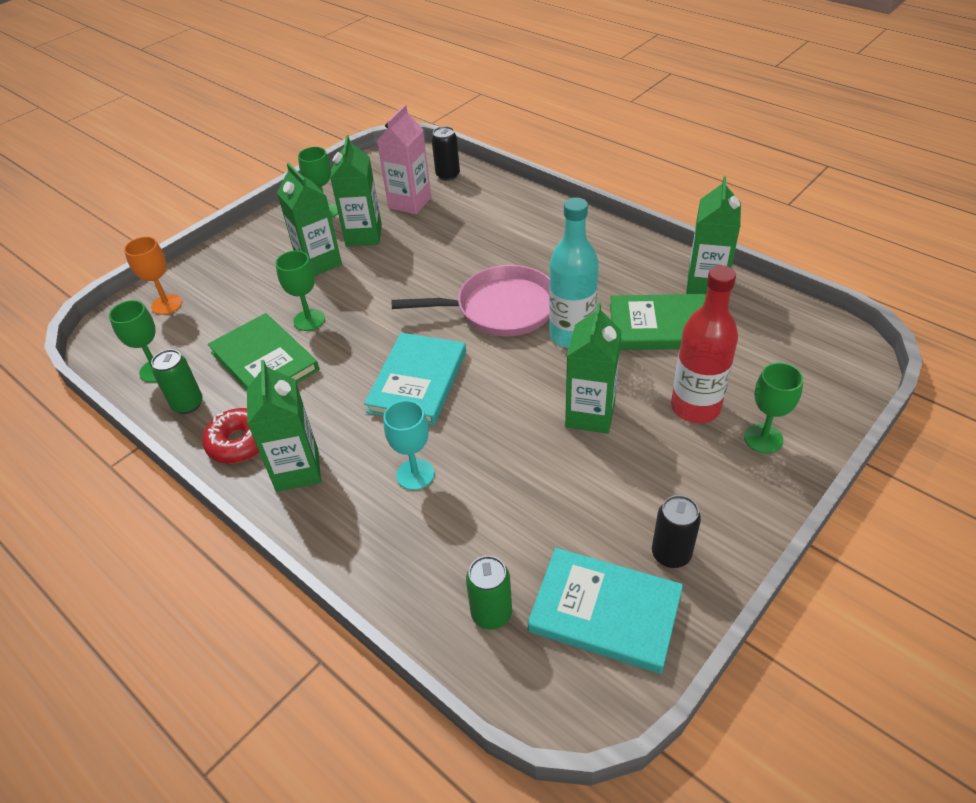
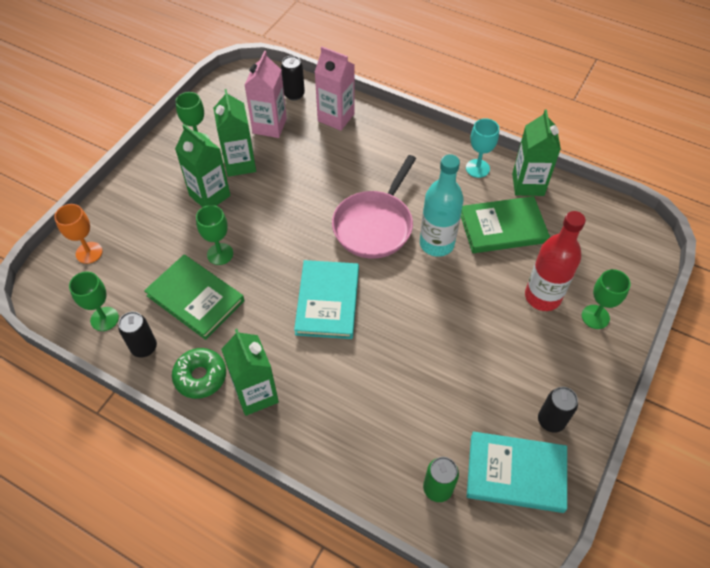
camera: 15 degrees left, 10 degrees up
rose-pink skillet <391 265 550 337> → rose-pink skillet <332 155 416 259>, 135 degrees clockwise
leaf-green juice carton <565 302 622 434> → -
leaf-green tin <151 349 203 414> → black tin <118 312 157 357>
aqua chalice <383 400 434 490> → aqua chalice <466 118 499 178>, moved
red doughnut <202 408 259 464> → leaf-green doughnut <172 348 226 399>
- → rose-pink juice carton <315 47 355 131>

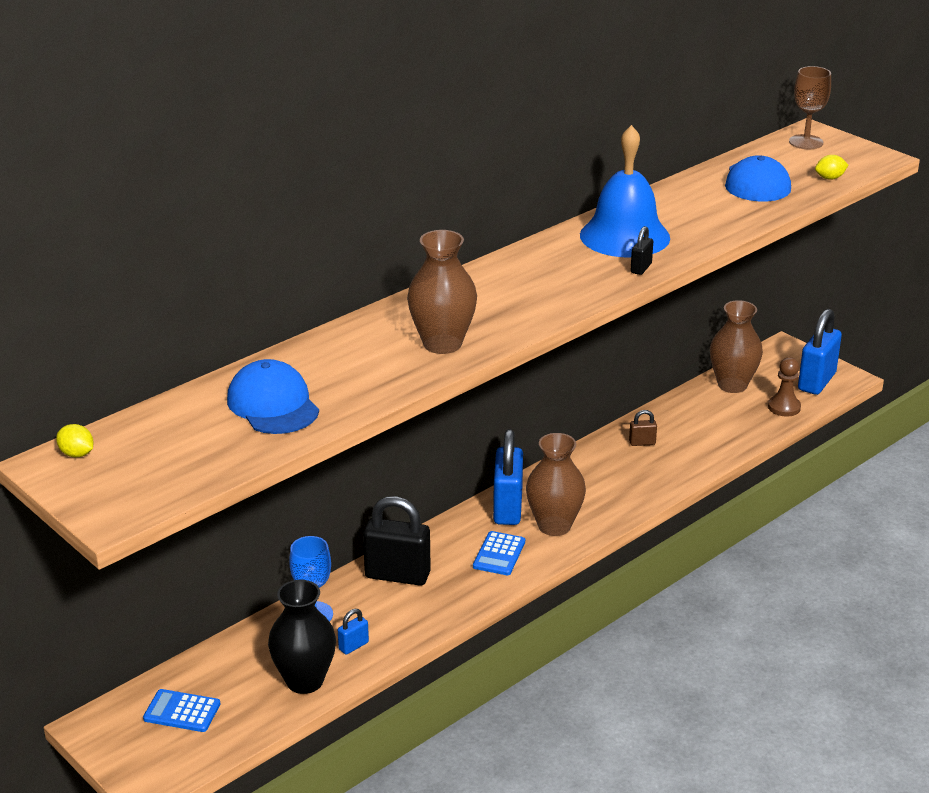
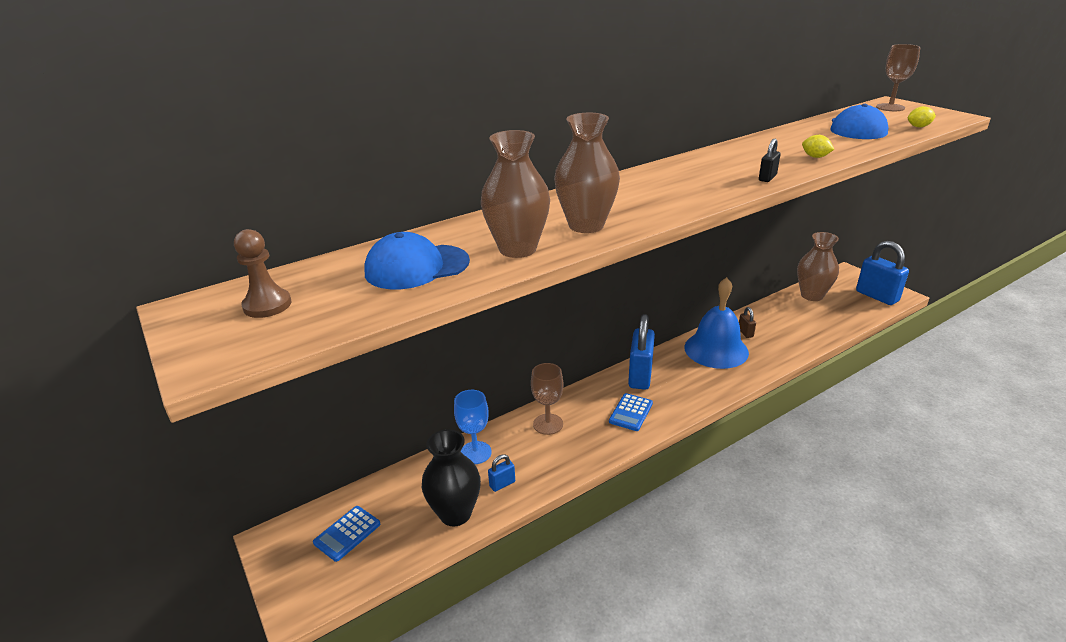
camera: 10 degrees right, 0 degrees up
blue school bell <580 125 670 257> → blue school bell <684 277 749 369>, moved
blue small lock <798 309 842 395> → blue small lock <856 241 909 305>, 75 degrees counterclockwise
russet chess pawn <768 357 801 416> → russet chess pawn <234 229 291 318>, moved
blue cap <227 359 319 434> → blue cap <364 232 470 289>, 90 degrees counterclockwise
russet small lock <629 410 657 446> → russet small lock <739 307 756 338>, 75 degrees clockwise
bright yellow lemon <56 424 93 457> → bright yellow lemon <802 135 834 158>, moved
russet flower vase <526 433 586 536> → russet flower vase <481 130 550 258>, moved
black small lock <363 496 431 586> → russet chalice <531 363 563 435>
blue pocket calculator <143 689 220 732> → blue pocket calculator <313 506 380 562>, 75 degrees counterclockwise

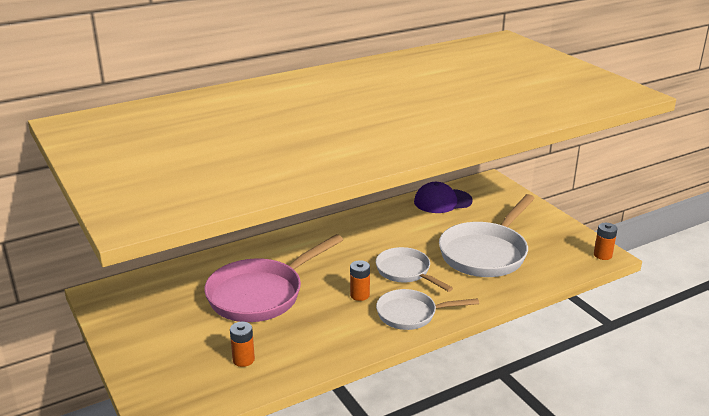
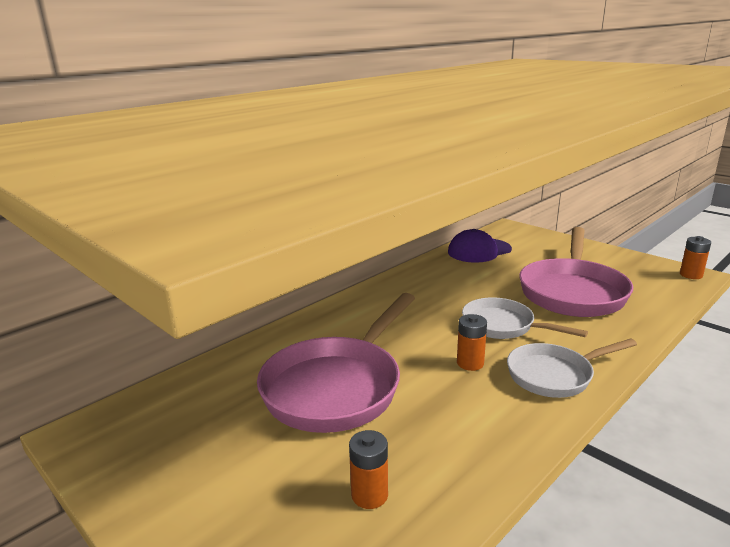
camera: 15 degrees left, 5 degrees down
snow-white skillet <439 194 535 277> → rose-pink skillet <519 227 633 317>

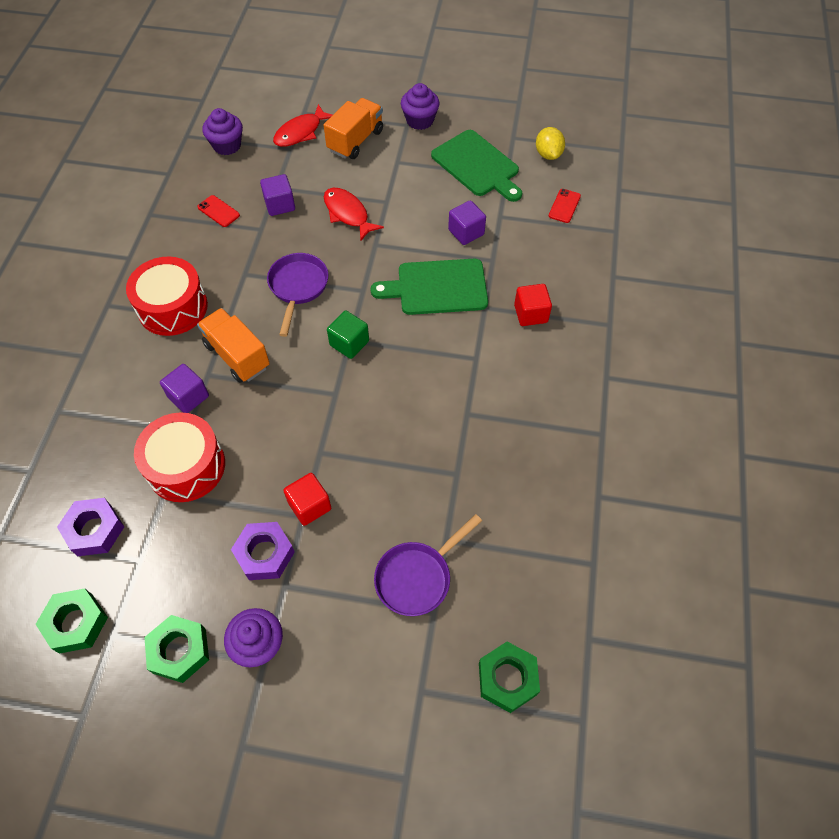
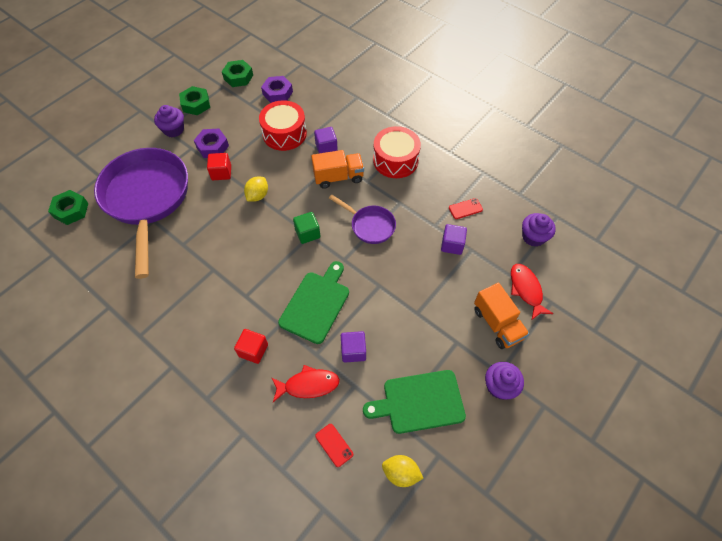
camera: 120 degrees right, 0 degrees up
red toy fish <324 188 384 241> → red toy fish <271 365 340 402>, moved
royal purple skillet <374 514 482 616> → royal purple skillet <94 148 188 279>, x2.13
- → bright yellow lemon <244 177 268 202>

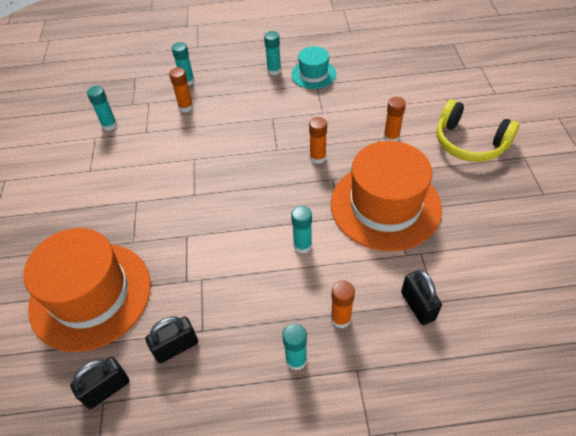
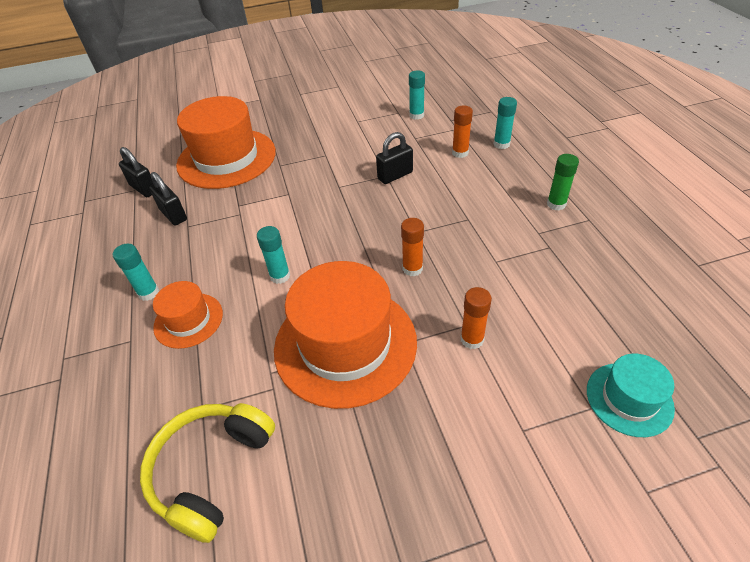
camera: 80 degrees right, 5 degrees down
aqua glue stick <264 31 281 75> → leaf-green glue stick <547 154 579 210>
aqua top hat <291 46 336 89> → aqua top hat <587 354 675 437>, moved
bright yellow over-ear headphones <437 100 519 162> → bright yellow over-ear headphones <140 403 275 543>, moved
black small lock <401 270 442 325> → black small lock <376 132 413 184>, moved
orange-coloured glue stick <331 281 355 328> → orange-coloured top hat <153 281 223 349>

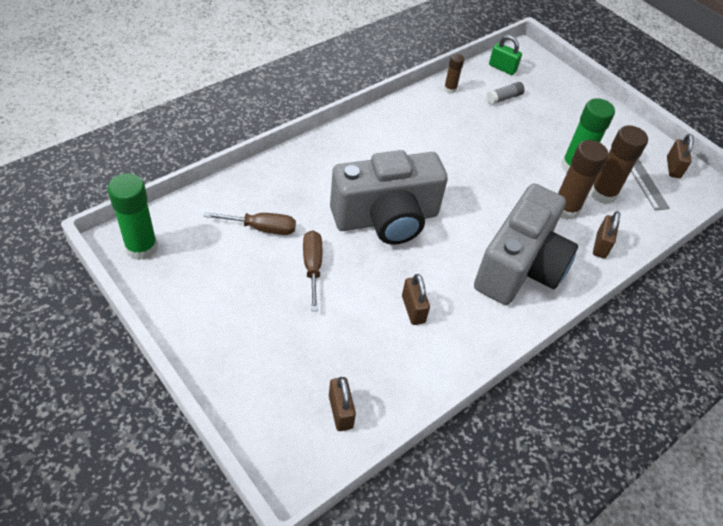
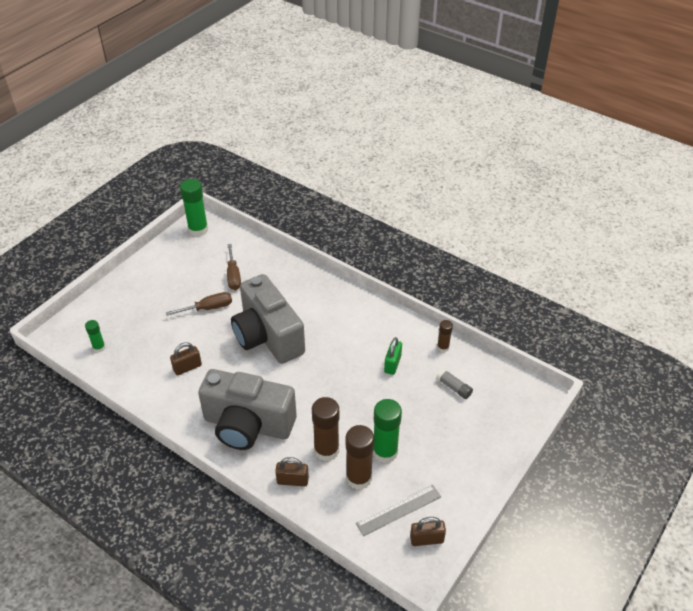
camera: 80 degrees right, 5 degrees down
leaf-green small lock <489 35 522 75> → leaf-green small lock <384 337 402 375>, moved
russet small lock <329 377 356 431> → leaf-green glue stick <85 320 105 352>

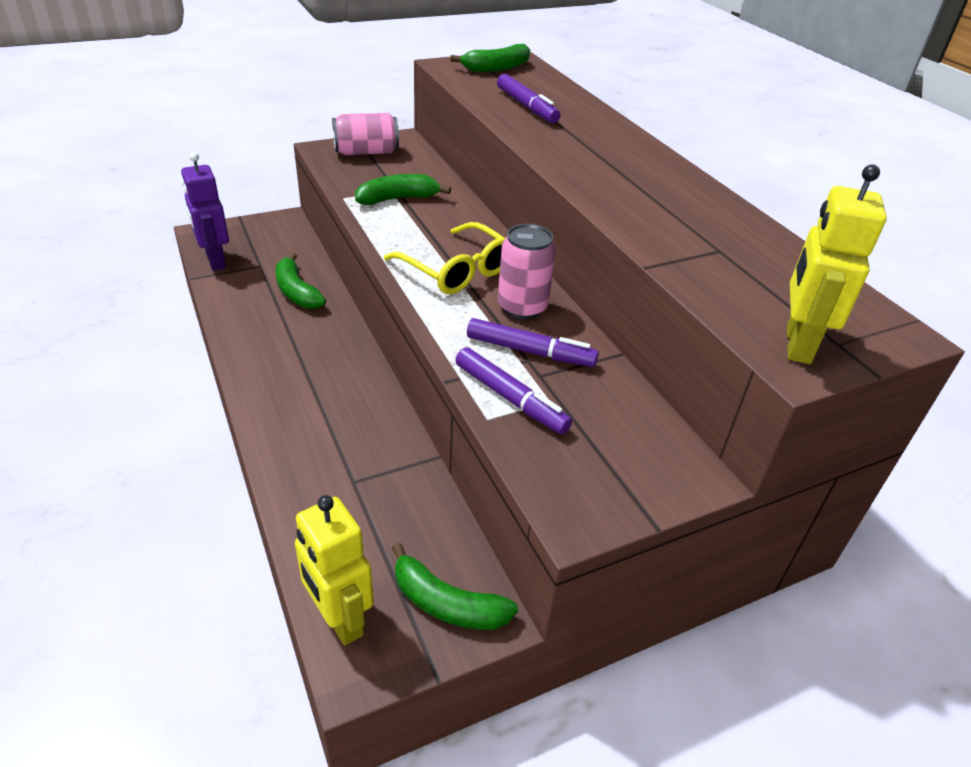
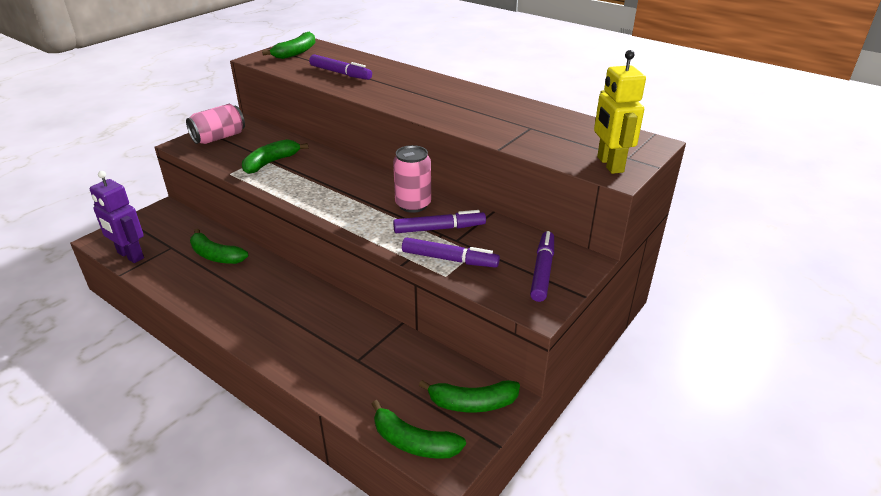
camera: 25 degrees left, 5 degrees down
bright yellow eyeglasses <384 222 505 294> → -
bright yellow toy robot <295 495 374 646> → leaf-green banana fruit <372 400 466 459>
- → royal purple felt pen <530 231 554 302>

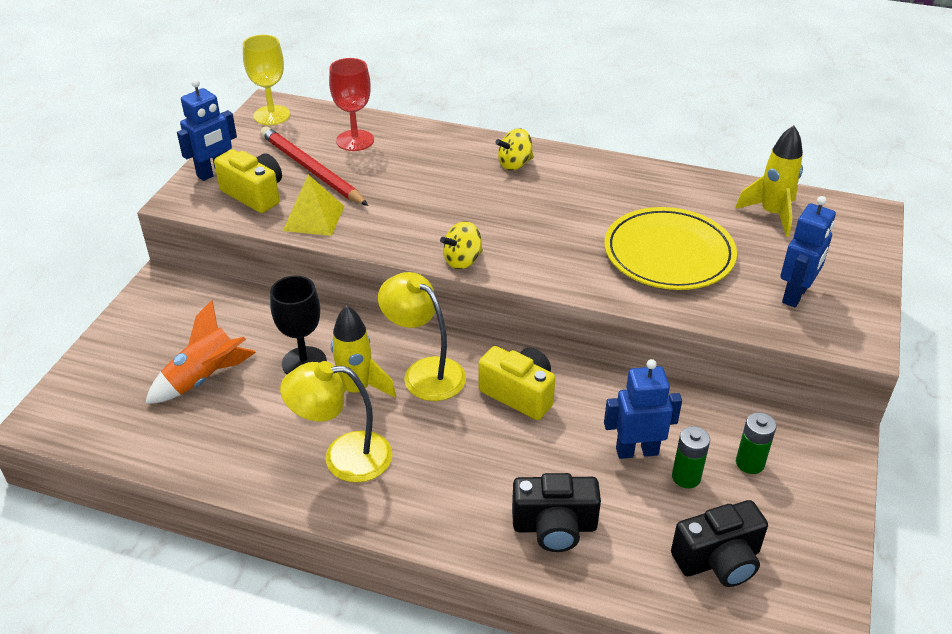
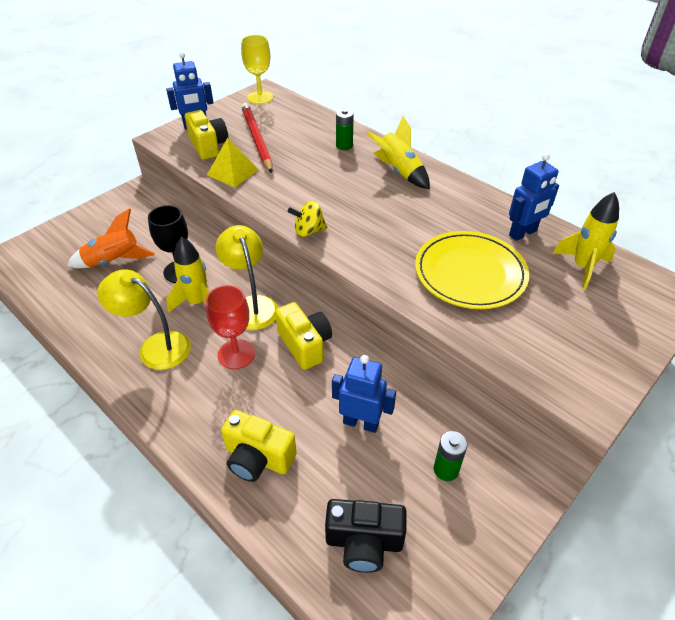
camera: 25 degrees right, 5 degrees up
red chalice <329 58 374 151> → red chalice <206 285 255 369>, moved
bright yellow toy top <495 128 534 170> → bright yellow spaceship <366 116 430 189>
blue toy robot <780 196 836 307> → blue toy robot <509 153 559 241>, moved
leaf-green AA battery <672 426 710 488> → leaf-green AA battery <336 109 354 150>, moved
black camera <512 473 601 552> → bright yellow camera <221 410 297 482>

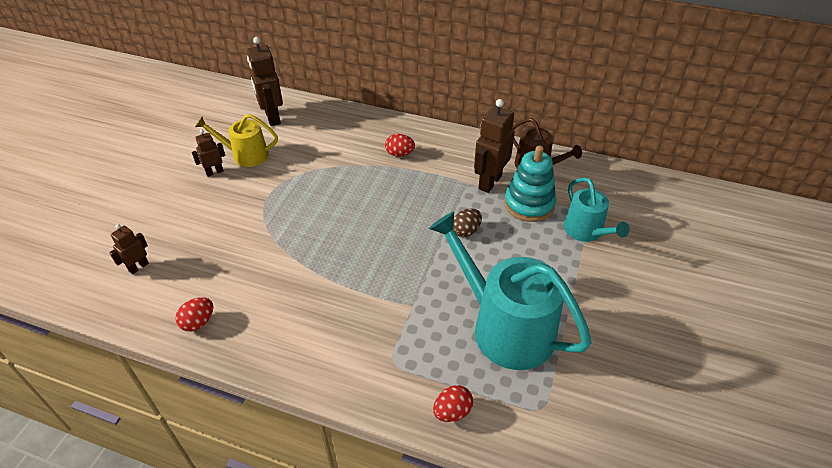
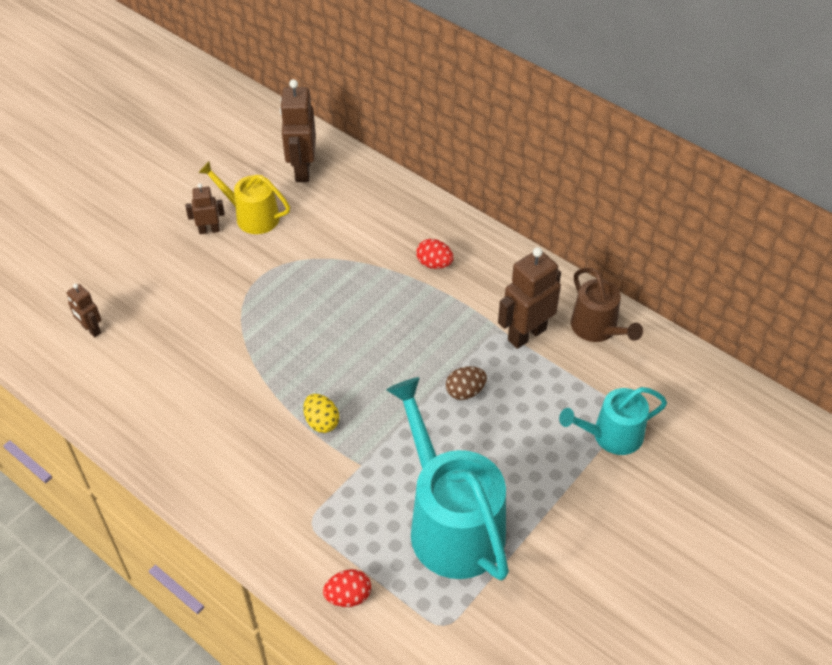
camera: 20 degrees right, 5 degrees up
aqua stacking toy <504 146 556 222> → -
aqua watering can <564 177 630 242> → aqua watering can <559 387 667 455>, 75 degrees clockwise
russet toy robot <109 224 149 274> → russet toy robot <67 284 101 337>, 105 degrees counterclockwise
red egg shape <175 297 213 332> → -
- → bright yellow egg shape <303 394 339 433>

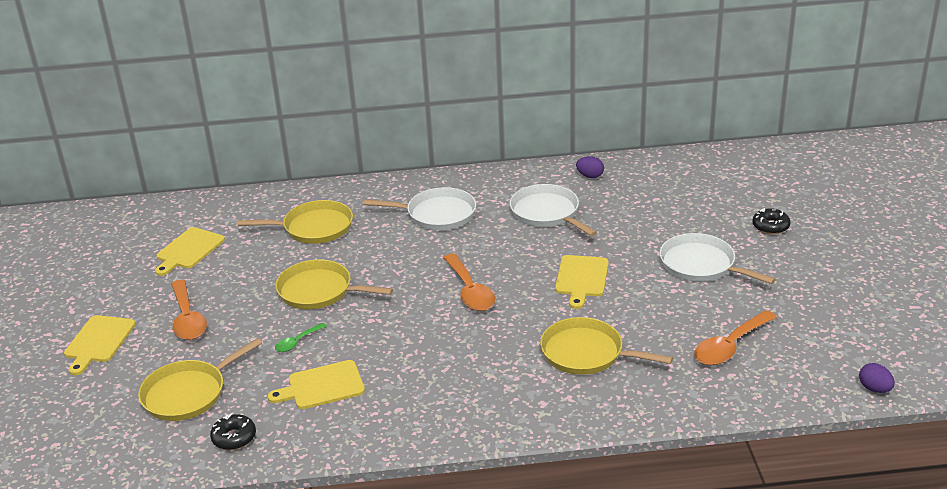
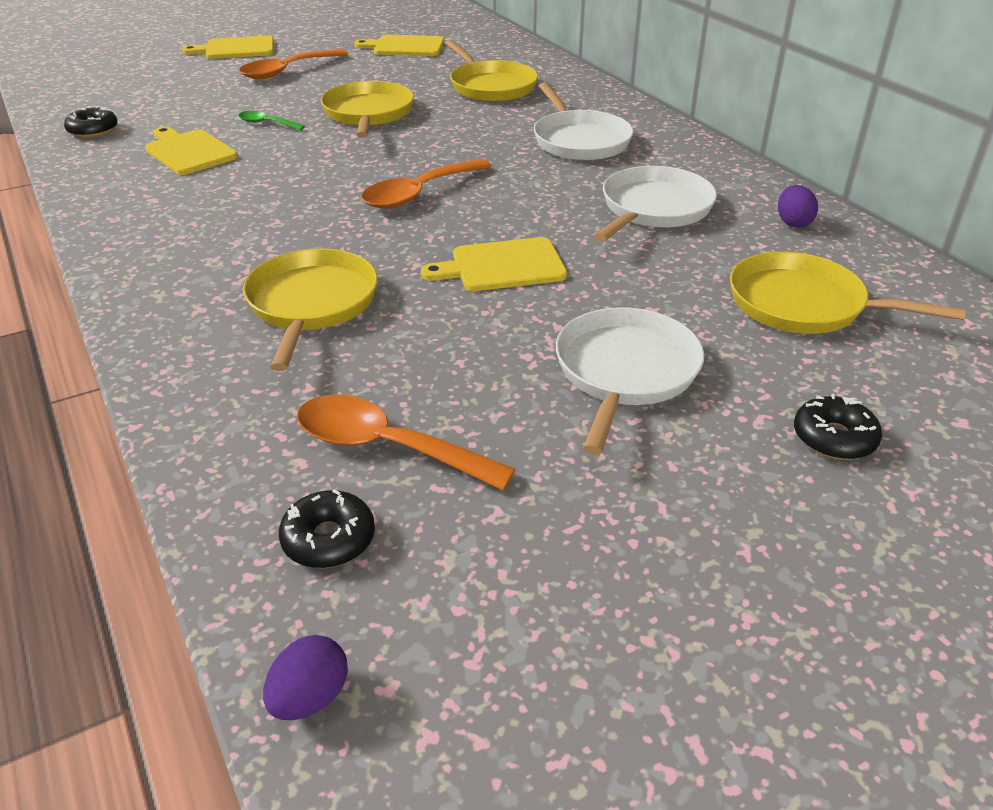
camera: 65 degrees right, 5 degrees up
bright yellow skillet <138 338 262 421> → bright yellow skillet <730 252 966 334>, moved
- → black doughnut <279 489 375 568>

